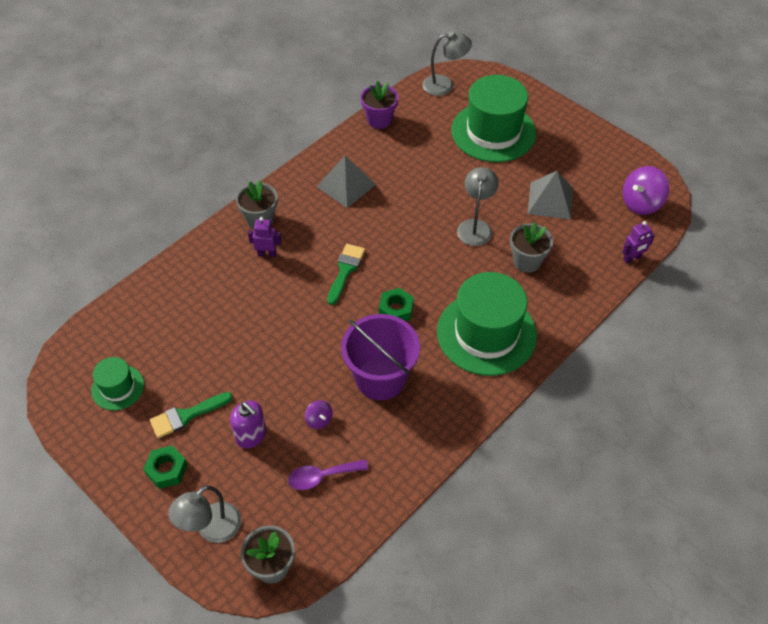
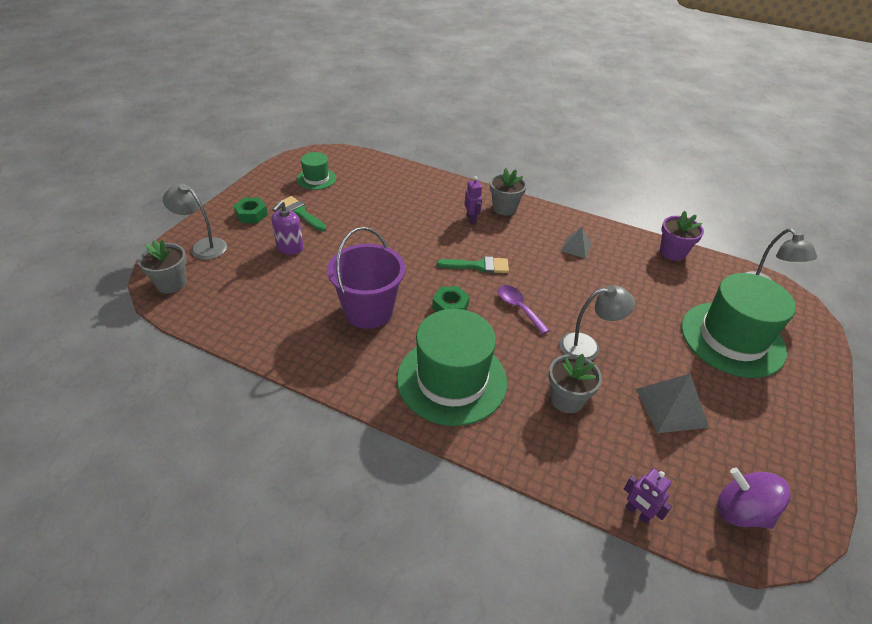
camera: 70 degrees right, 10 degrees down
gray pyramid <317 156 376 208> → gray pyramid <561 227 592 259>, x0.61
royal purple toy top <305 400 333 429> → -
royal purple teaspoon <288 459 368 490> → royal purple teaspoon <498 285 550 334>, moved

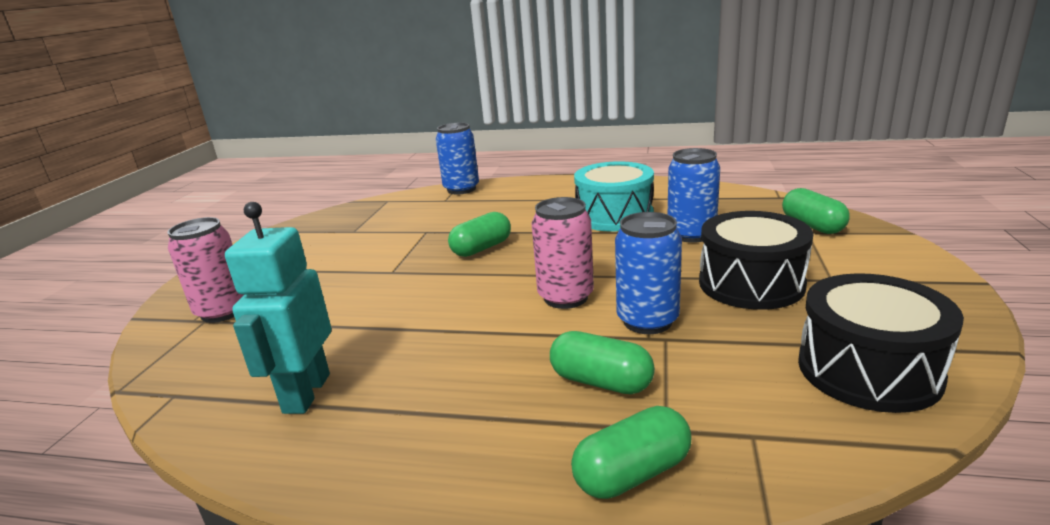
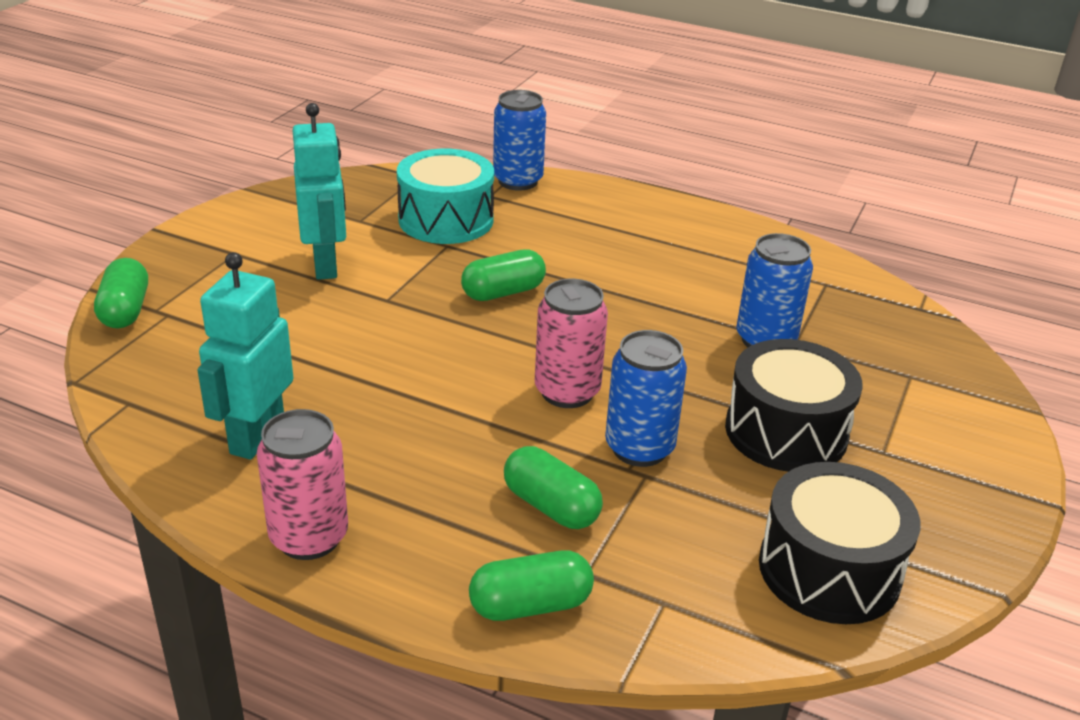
camera: 10 degrees right, 10 degrees up
aqua snare drum <574 161 654 232> → aqua snare drum <397 149 494 244>, moved
leaf-green pill shape <782 188 849 234> → leaf-green pill shape <94 258 148 328>, moved
rose-pink tin <167 217 243 323> → rose-pink tin <257 409 348 560>, moved
- → aqua toy robot <292 103 346 280>

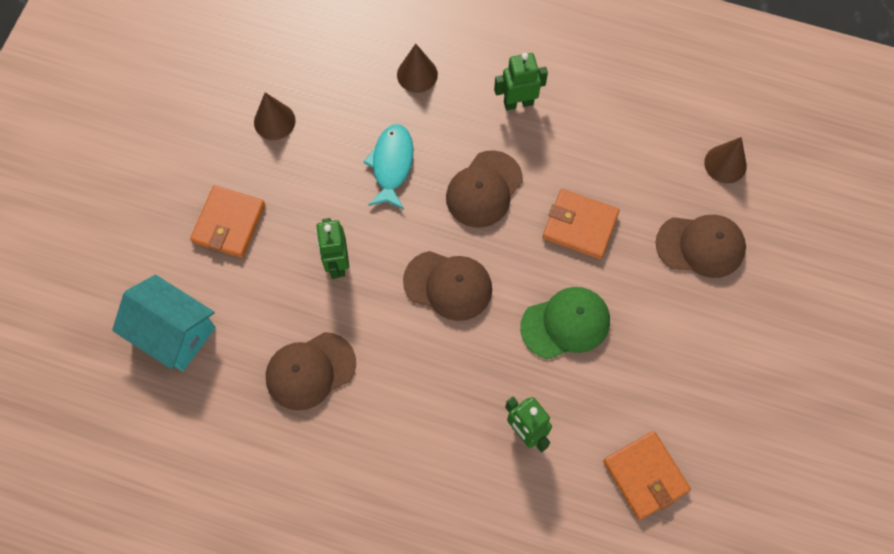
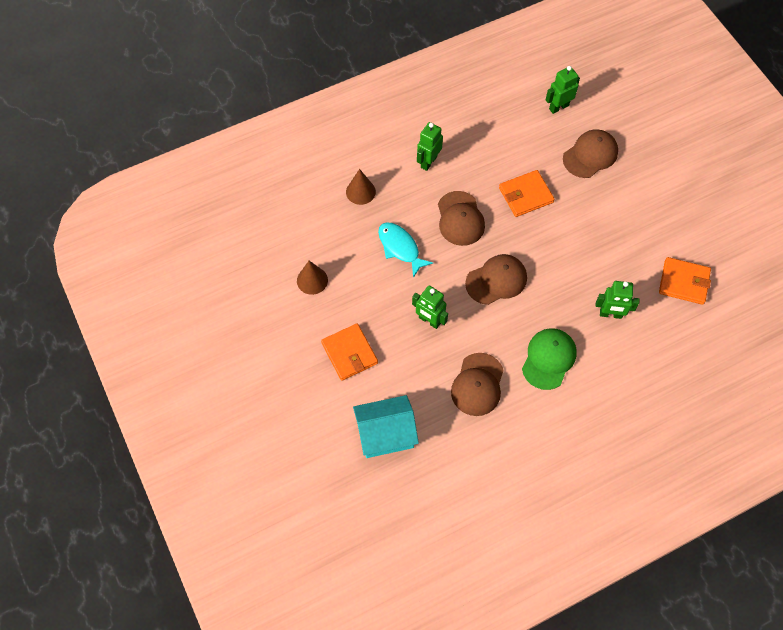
camera: 45 degrees left, 5 degrees down
russet cone <704 137 747 184> → leaf-green toy robot <546 66 580 114>
leaf-green cap <520 287 610 359> → leaf-green cap <522 328 577 390>, moved

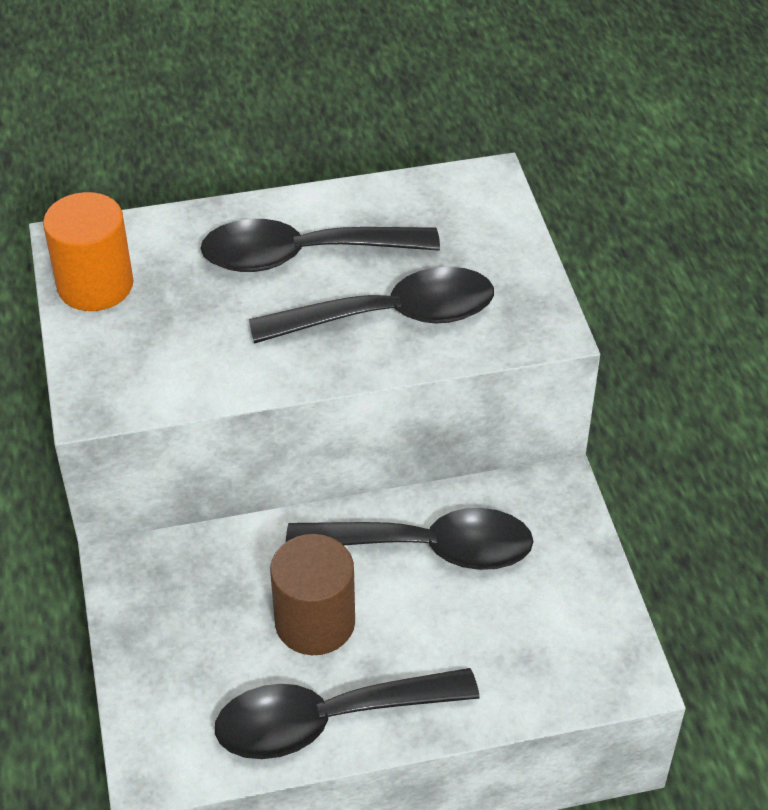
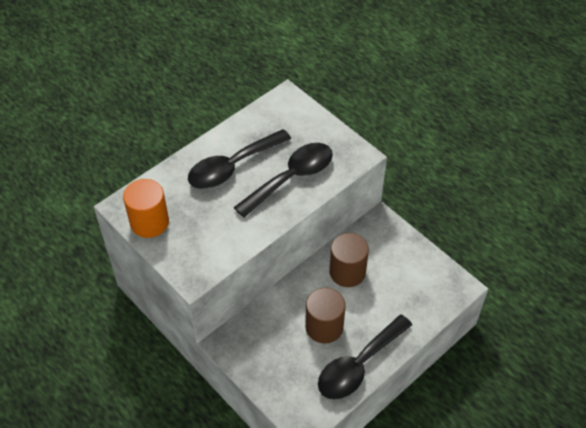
camera: 30 degrees left, 5 degrees up
black teaspoon <286 508 533 570> → russet solid cylinder <329 233 369 287>

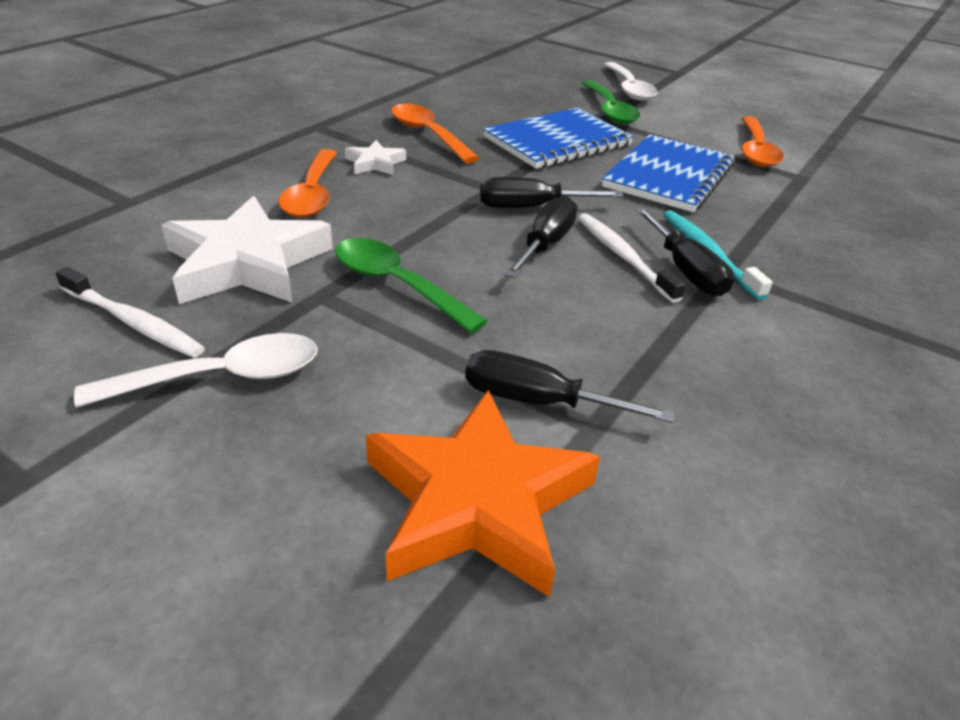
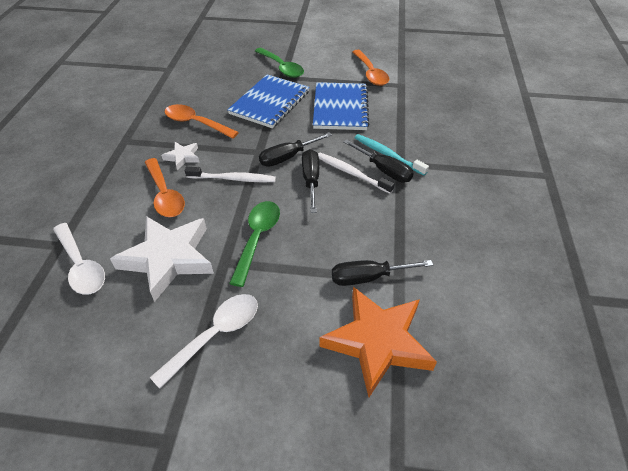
camera: 25 degrees left, 10 degrees up
snow-white teaspoon <604 62 658 101> → snow-white teaspoon <53 223 105 295>, moved
leaf-green teaspoon <335 238 487 333> → leaf-green teaspoon <229 201 280 287>, 90 degrees clockwise
snow-white tooth brush <56 267 205 358> → snow-white tooth brush <185 167 276 182>, moved

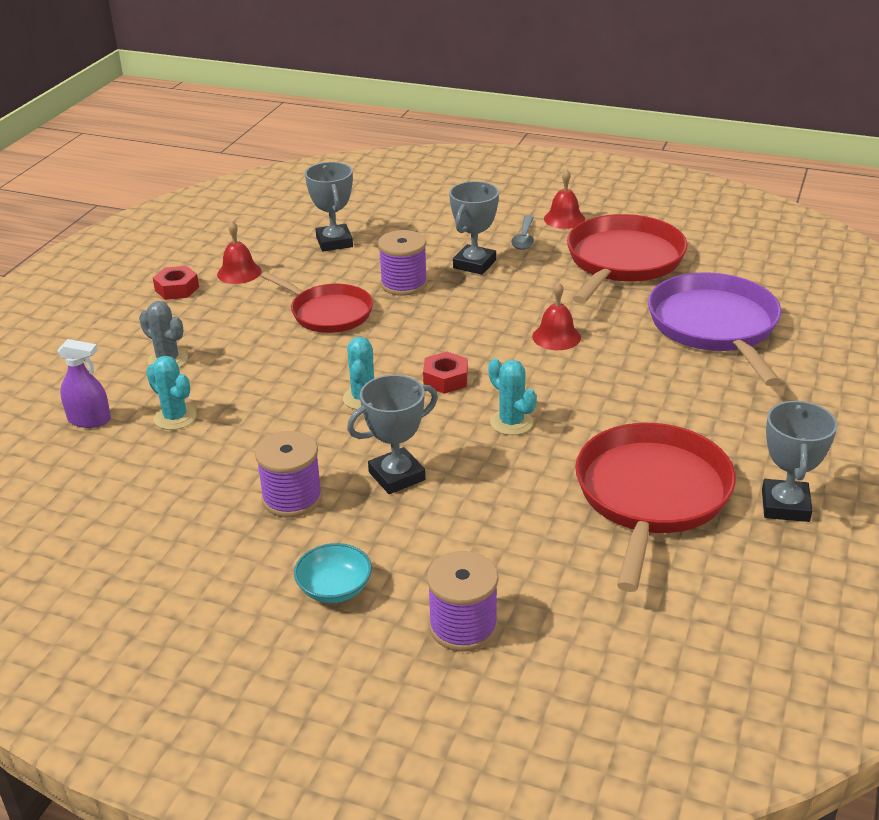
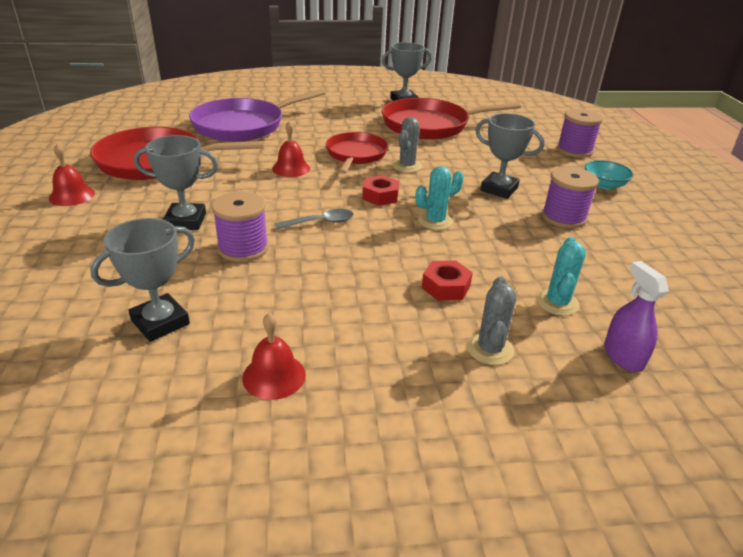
camera: 120 degrees left, 0 degrees up
gray teaspoon <511 215 534 250> → gray teaspoon <275 209 354 229>, moved
red hexagon nut <153 266 199 300> → red hexagon nut <422 260 473 301>, moved
red skillet <261 272 373 333> → red skillet <326 132 388 174>, moved
aqua saguaro cactus <488 358 537 435> → gray saguaro cactus <392 117 422 173>

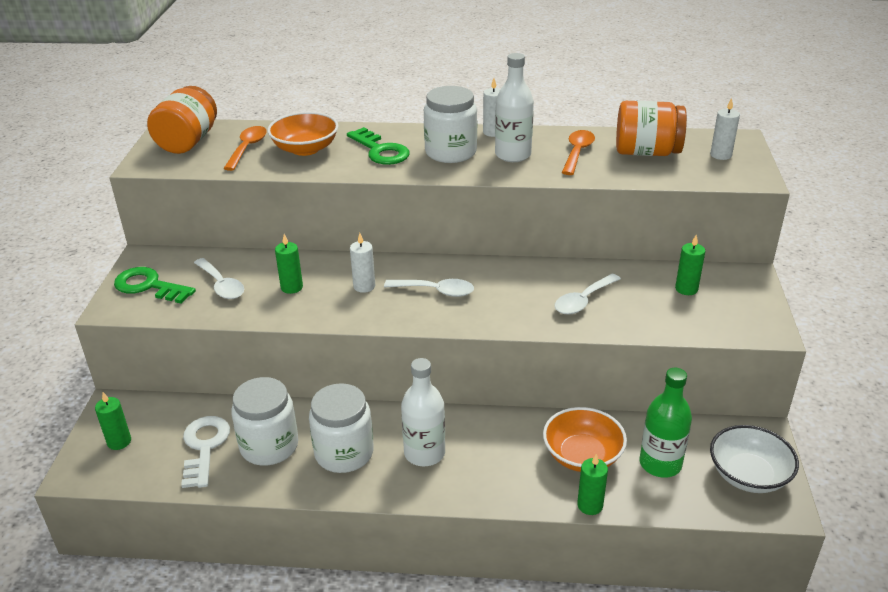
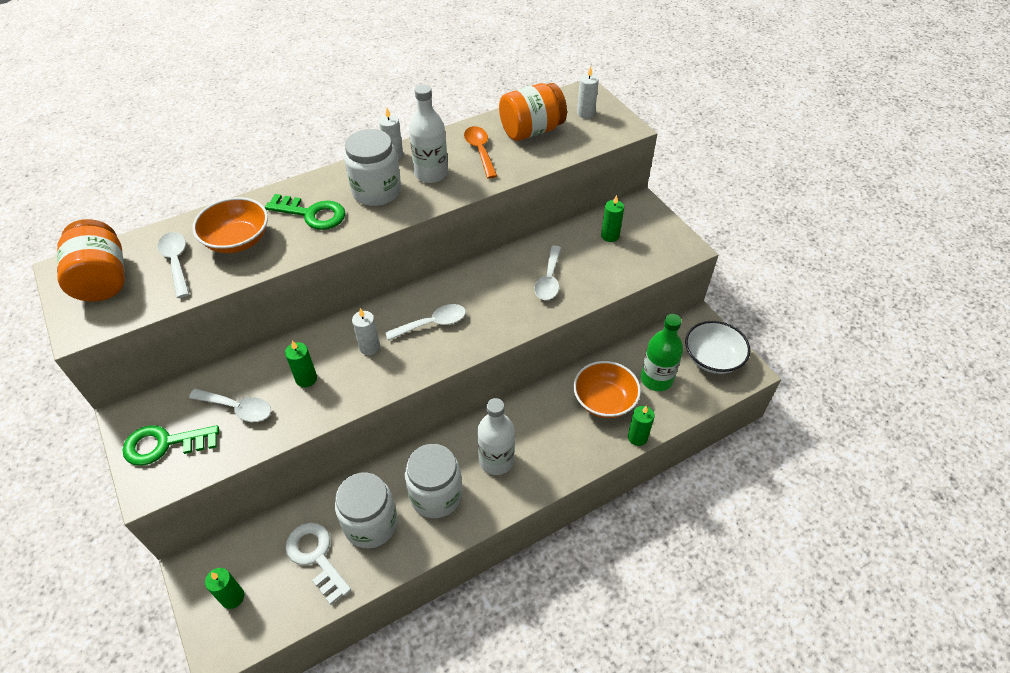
camera: 35 degrees left, 15 degrees up
orange-coloured teaspoon <223 126 267 171> → snow-white teaspoon <158 232 189 298>

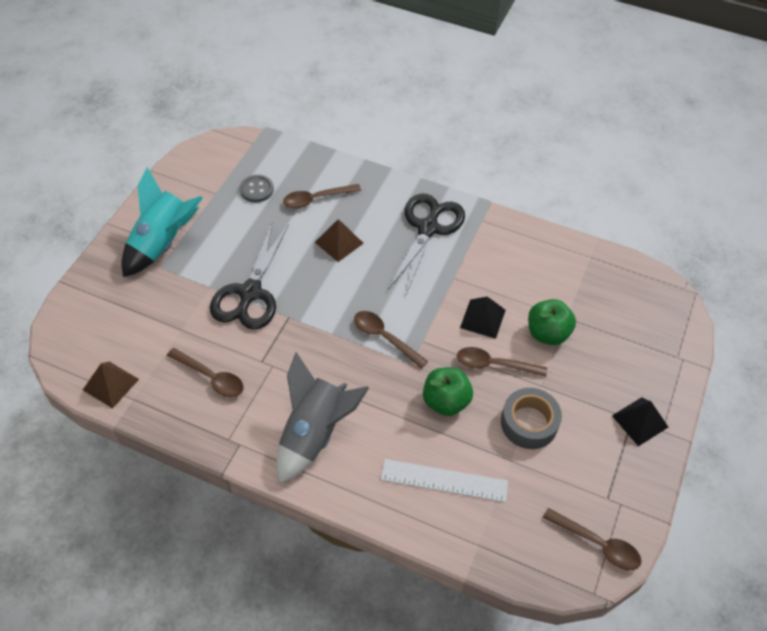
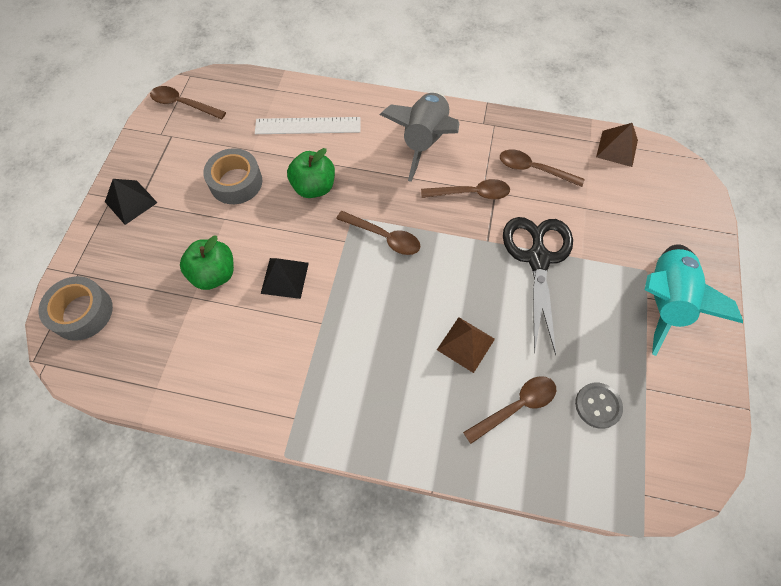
camera: 170 degrees right, 10 degrees up
black pair of scissors <388 194 465 294> → -
russet teaspoon <457 347 547 377> → russet teaspoon <421 179 510 200>, moved
- → gray tape <39 276 113 341>

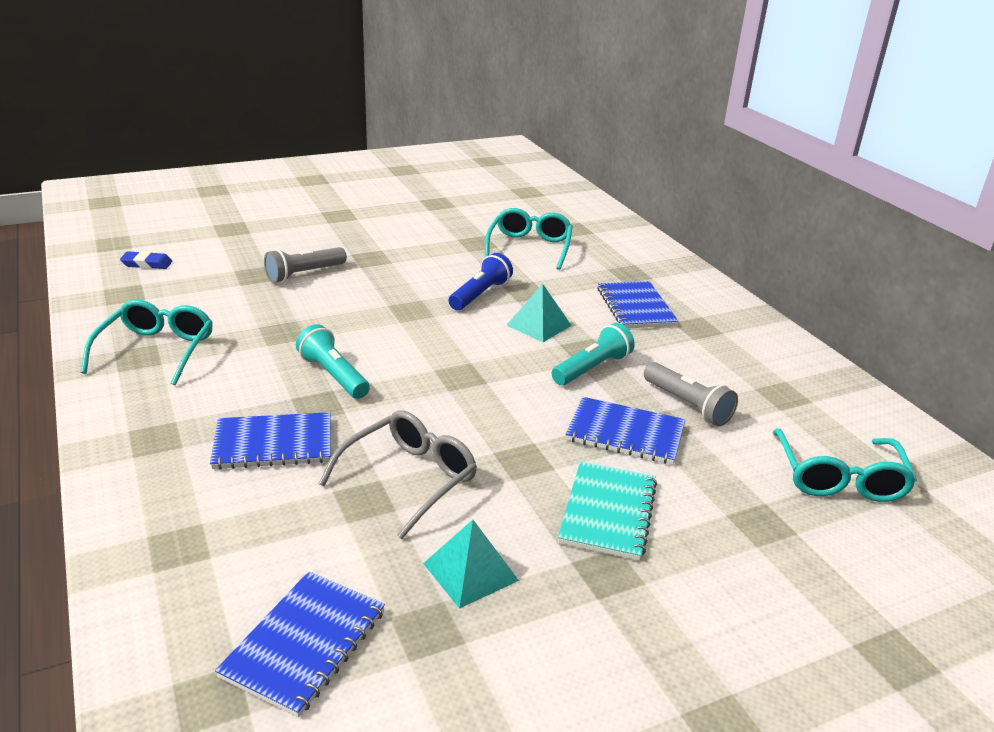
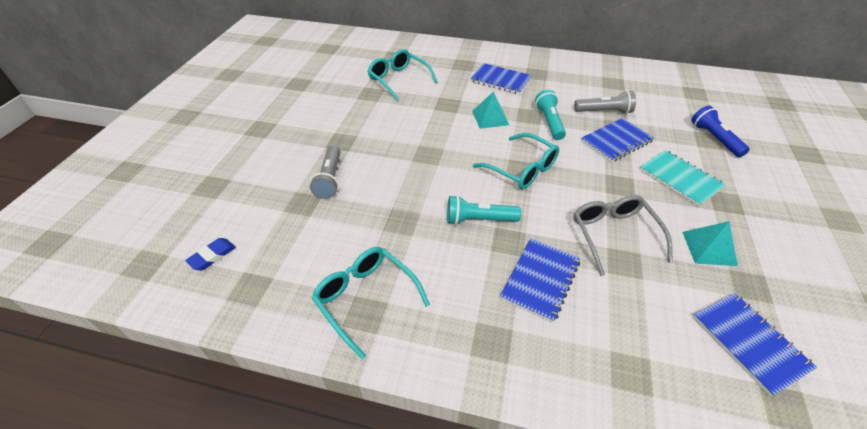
camera: 50 degrees left, 15 degrees up
blue torch <449 253 513 310> → blue torch <691 105 750 157>, moved
aqua eyeglasses <772 429 917 502> → aqua eyeglasses <473 133 559 190>, moved

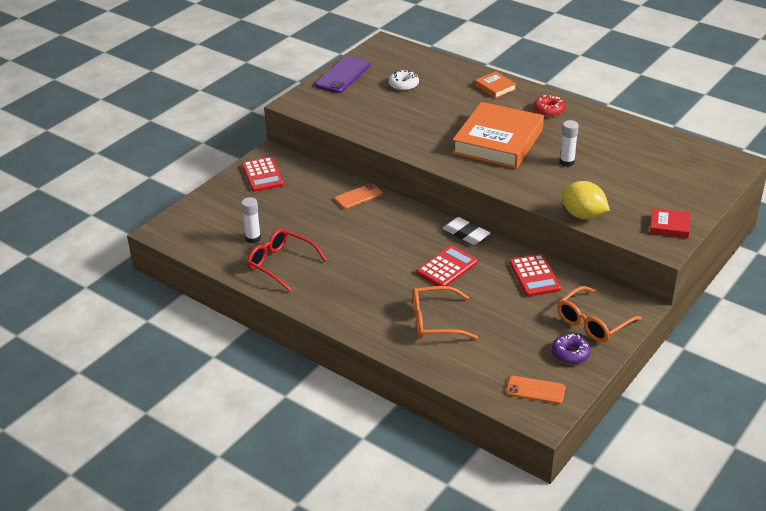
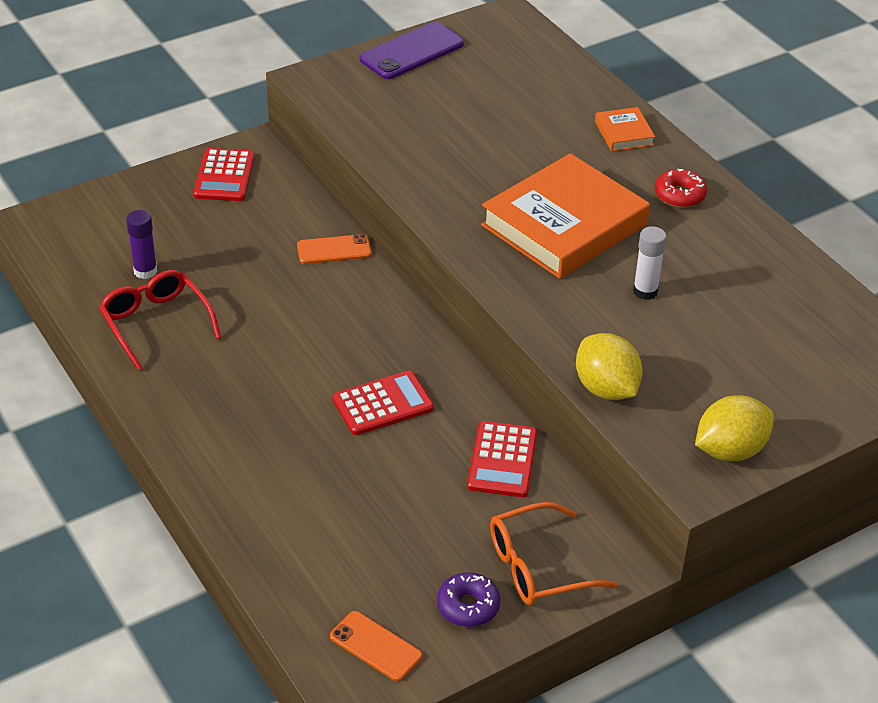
camera: 20 degrees right, 5 degrees up
snow-white doughnut <389 70 419 91> → -
snow-white glue stick <241 197 261 243> → royal purple glue stick <126 210 157 279>
red hardcover <650 208 691 238> → bright yellow lemon <695 395 774 461>
snow-white pencil eraser <442 217 490 245> → -
orange-coloured eyeglasses <412 286 478 339> → -

